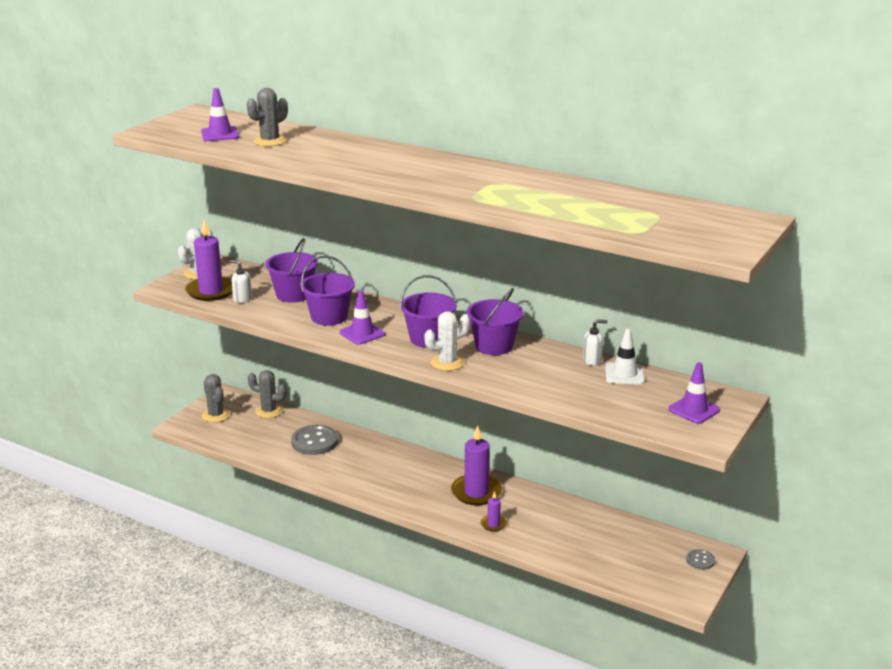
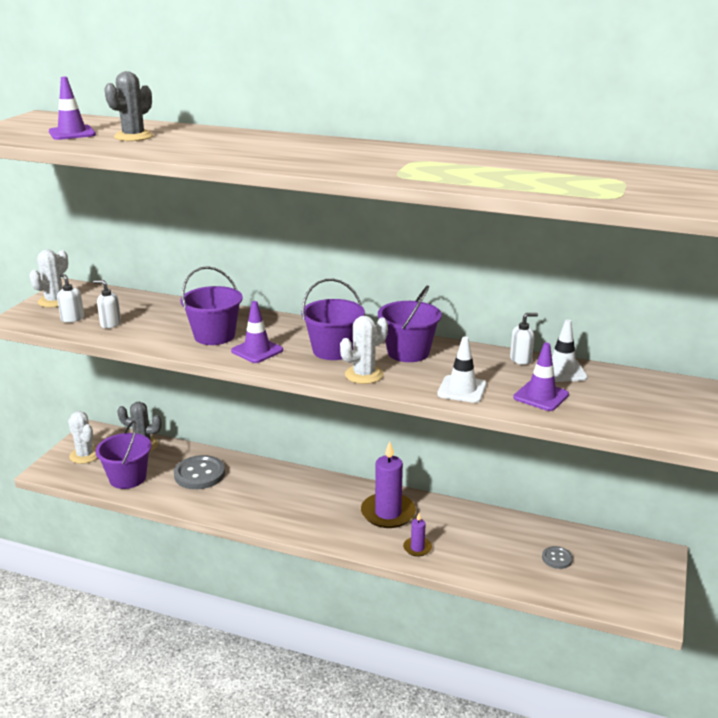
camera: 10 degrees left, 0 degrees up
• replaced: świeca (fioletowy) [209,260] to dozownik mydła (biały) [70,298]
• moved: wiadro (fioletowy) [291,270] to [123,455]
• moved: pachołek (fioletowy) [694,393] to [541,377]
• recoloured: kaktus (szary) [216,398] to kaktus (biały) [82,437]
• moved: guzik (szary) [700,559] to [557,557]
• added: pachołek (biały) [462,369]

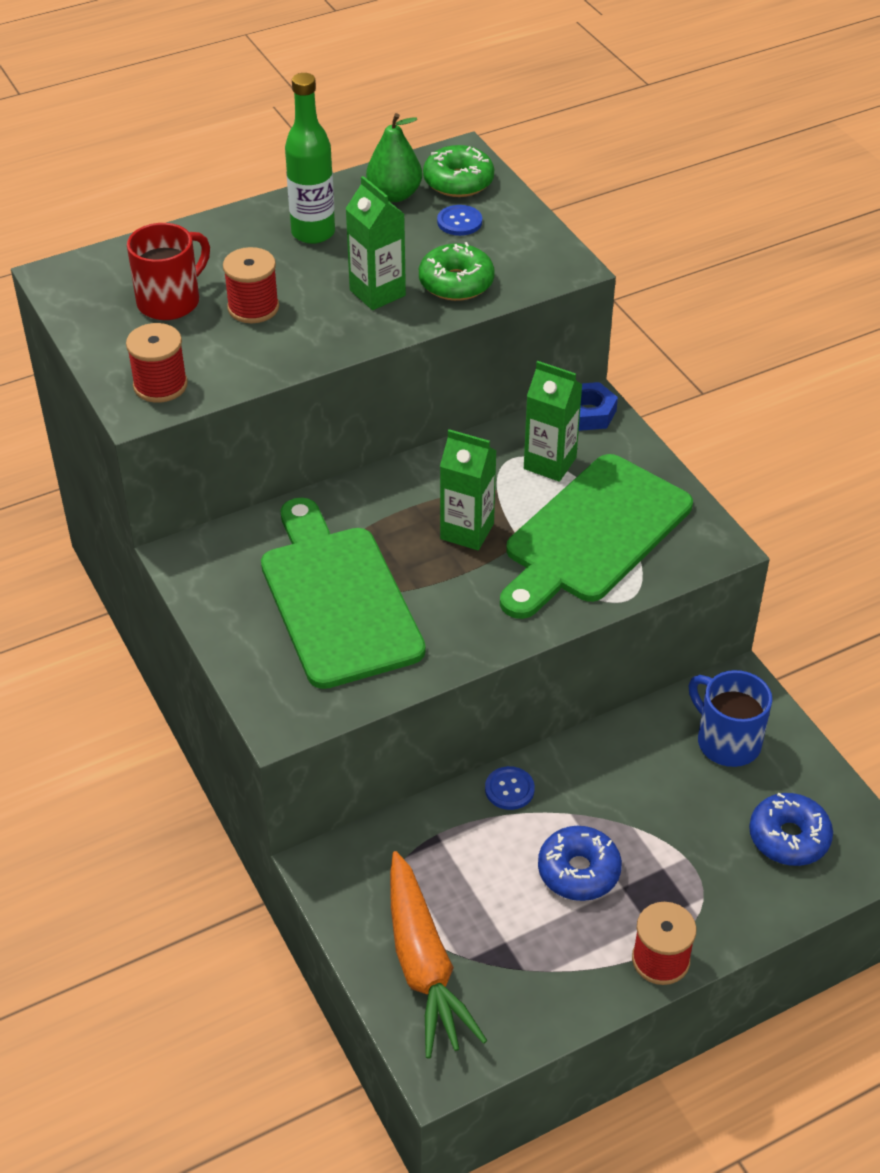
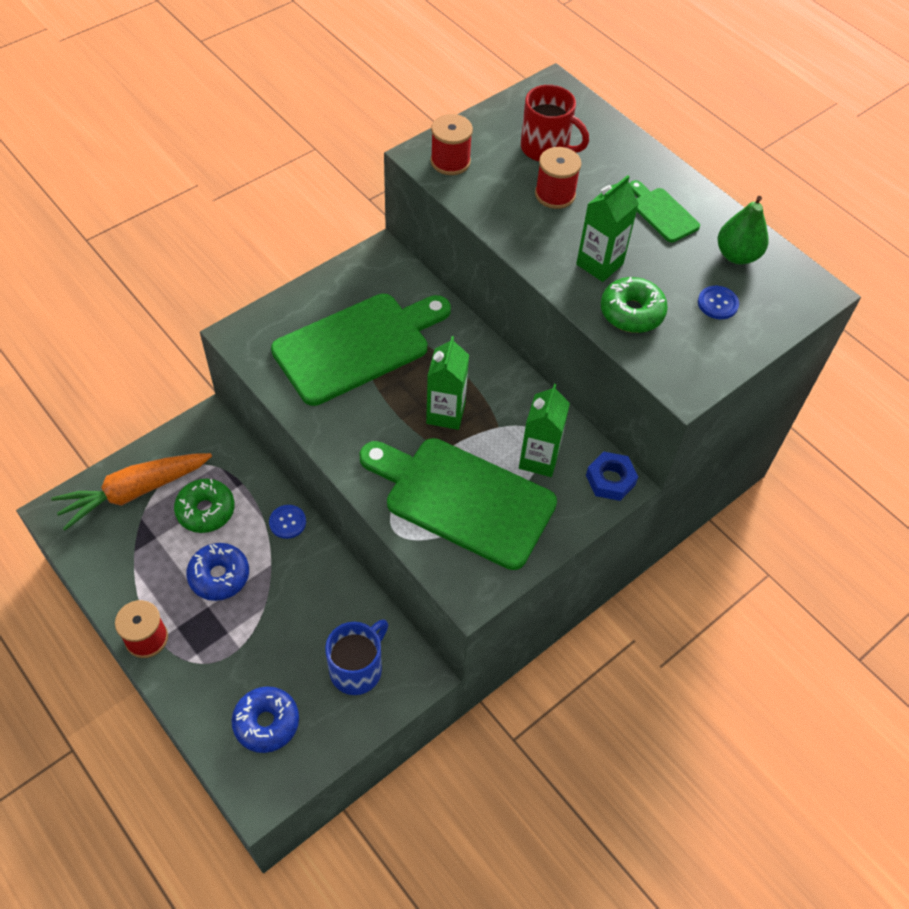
camera: 75 degrees right, 10 degrees up
• replaced: butelka (zielony) [310,158] to deska do krojenia (zielony) [665,211]
• moved: donut (zielony) [458,171] to [204,506]

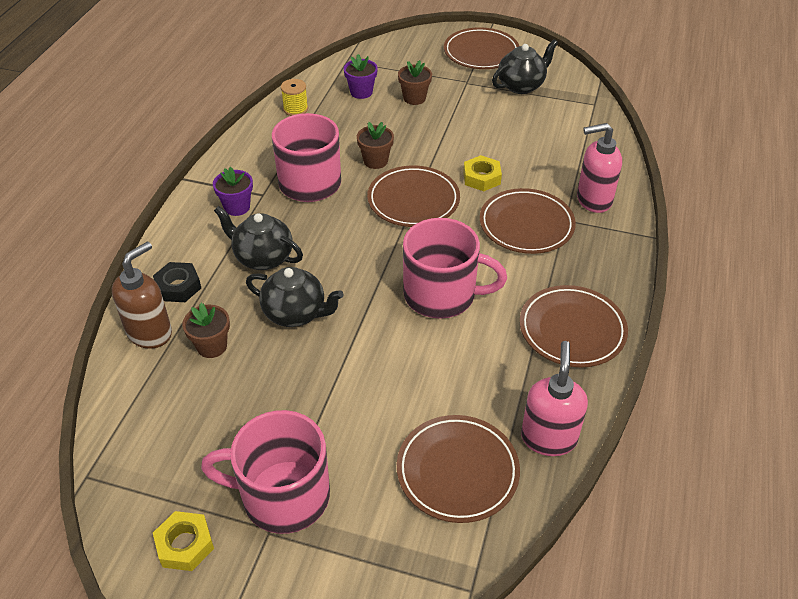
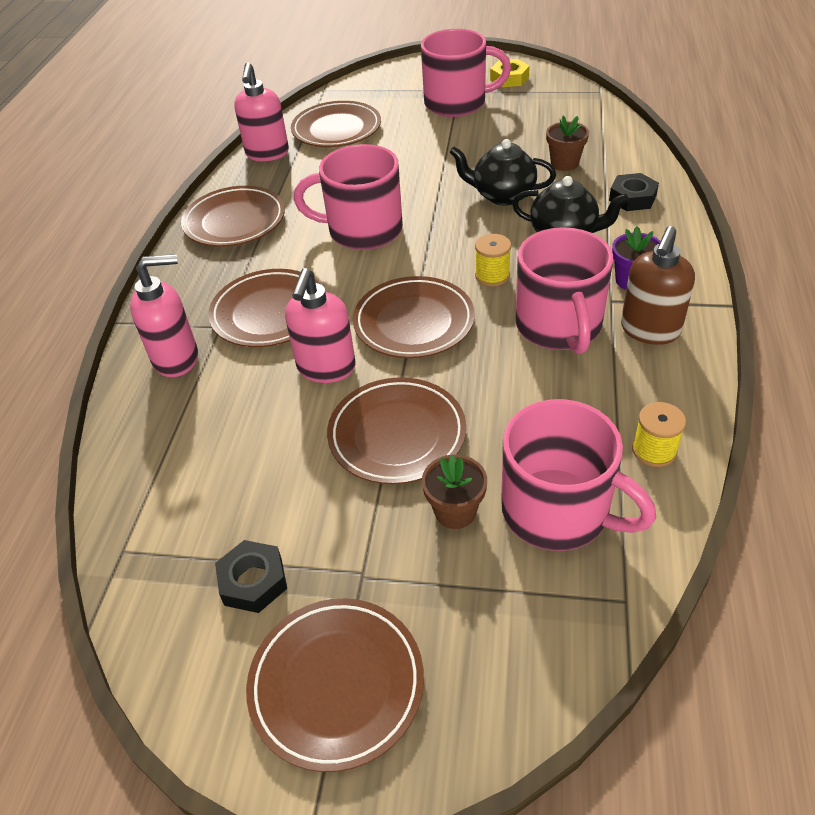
camera: 175 degrees right, 0 degrees up
• replaced: imbryk (czarny) [525,66] to nakrętka (czarny) [251,576]
• replaced: doniczka (fioletowy) [361,76] to kubek (różowy) [578,475]
• removed: doniczka (brązowy) [375,145]
• replaced: nakrętka (żółty) [482,173] to dozownik mydła (różowy) [320,325]
• moved: dozownik mydła (brązowy) [142,295] to [658,285]
• added: szpulka (żółty) [493,260]
• added: talerz (brązowy) [396,430]

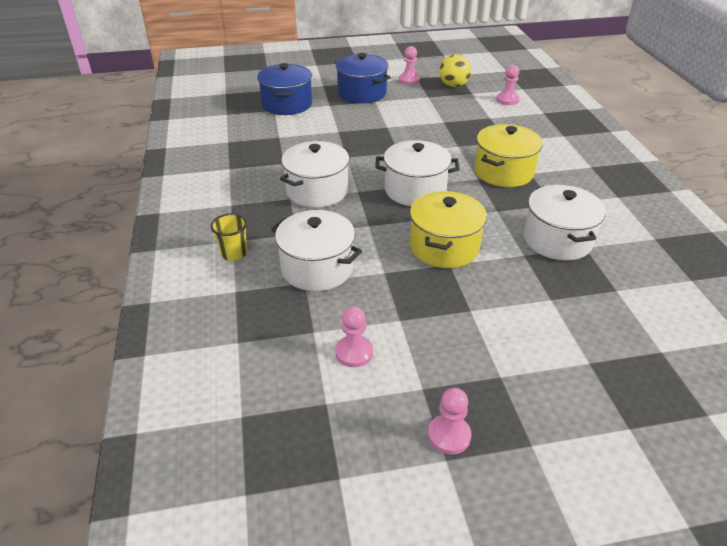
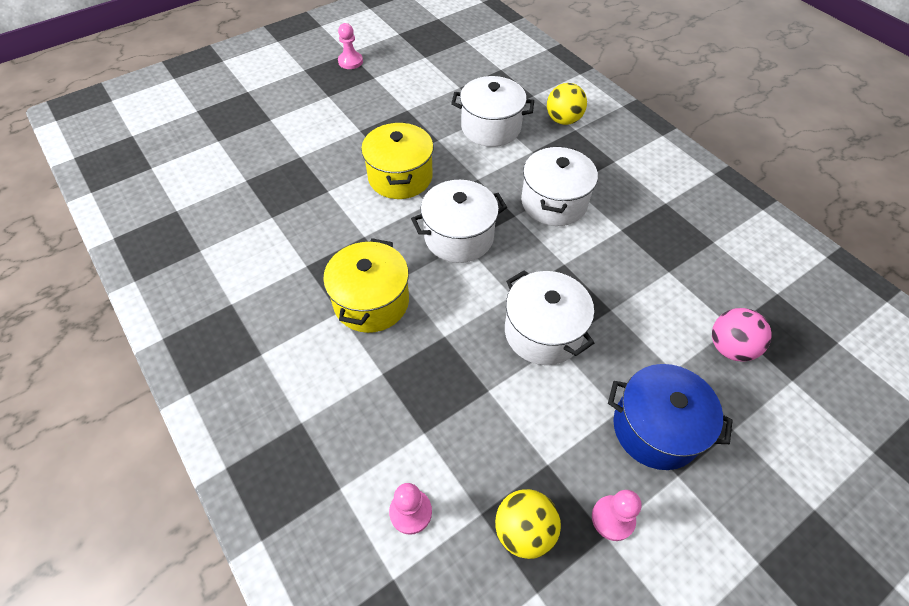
camera: 155 degrees right, 15 degrees up
• replaced: garnek (niebieski) [284,89] to piłka (różowy) [742,335]
• moved: garnek (biały) [565,223] to [549,317]
• replaced: szklanka (żółty) [229,237] to piłka (żółty) [567,104]
• removed: pionek (różowy) [354,336]

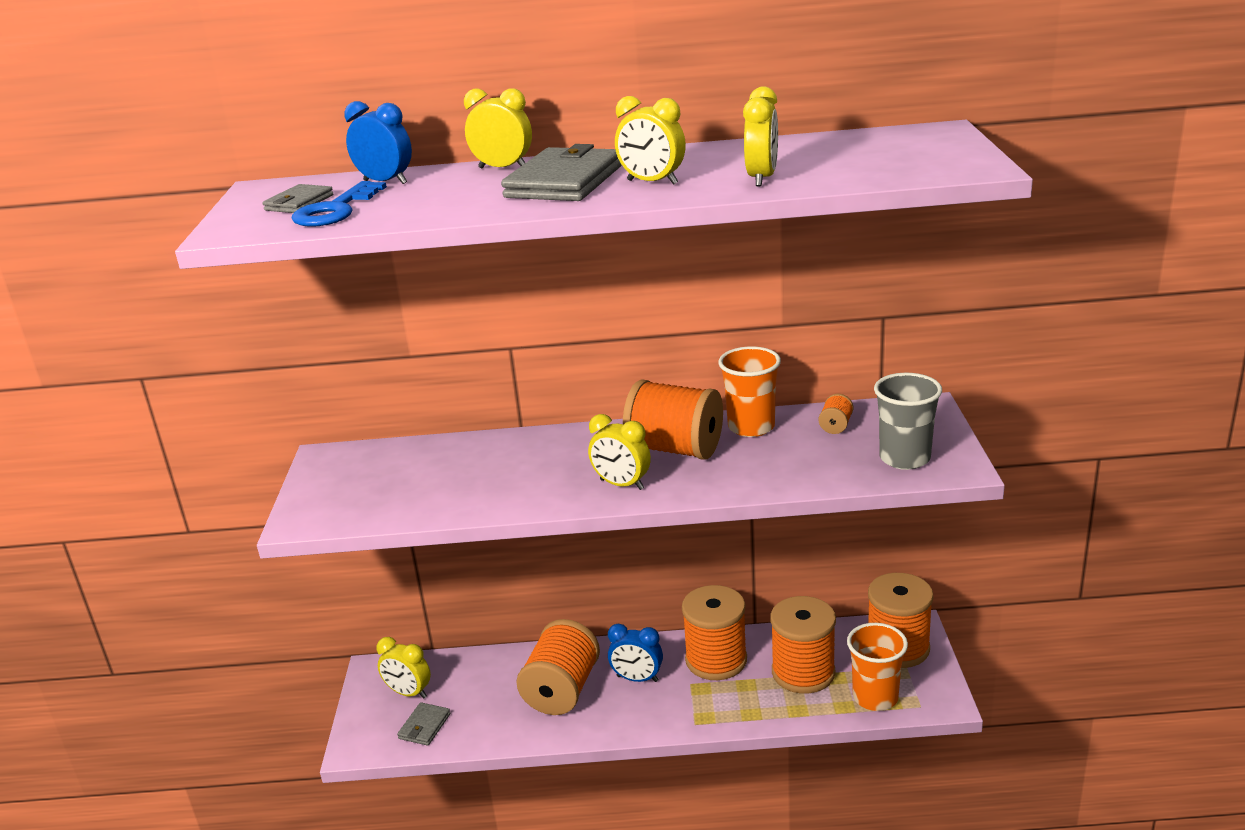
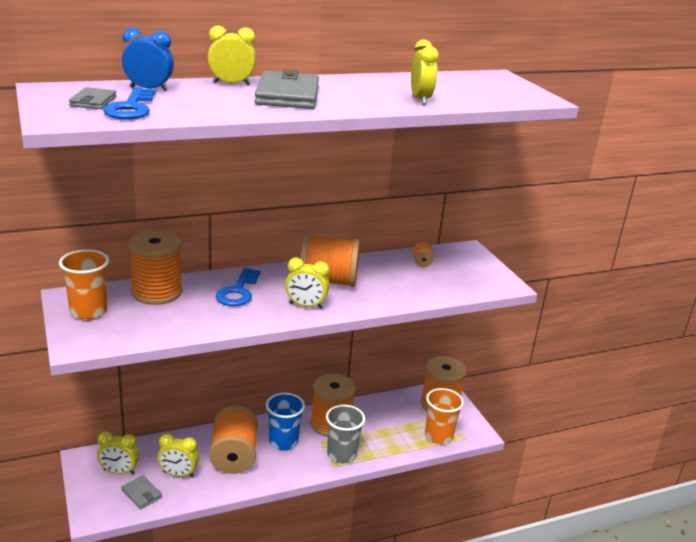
camera: 25 degrees left, 0 degrees up
• moved: budzik (żółty) [650,140] to [178,455]
• moved: szklanka (pomarańczowy) [749,391] to [84,284]
• moved: szklanka (szary) [908,421] to [345,434]
• moved: szpulka (pomarańczowy) [803,645] to [155,267]
• replaced: budzik (niebieski) [635,653] to szklanka (niebieski) [285,422]
• turned: portfel (szary) [423,724] = [141,492] 45 degrees counterclockwise
• added: klucz (niebieski) [238,287]

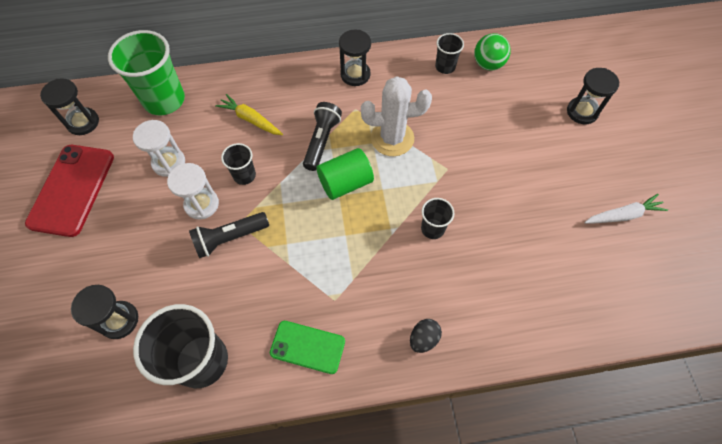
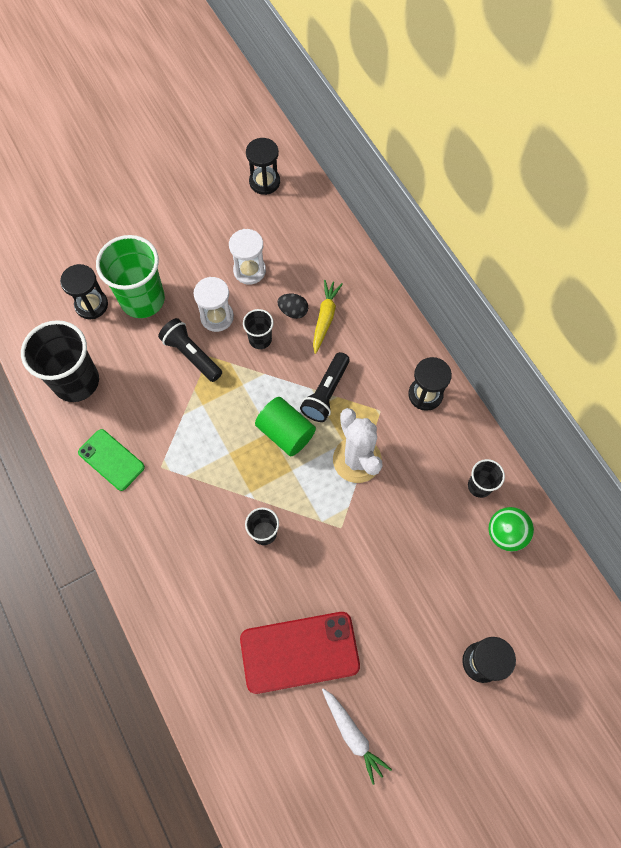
camera: 70 degrees right, 5 degrees up
• moved: szklanka (zielony) [146,72] to [130,276]
• turned: latarka (czarny) [322,136] = [325,387] 120 degrees clockwise
• moved: telefon (czerwony) [69,191] to [300,653]
• moved: jajko (czarny) [426,336] to [292,306]
• turned: telefon (zielony) [307,347] = [111,460] 45 degrees counterclockwise

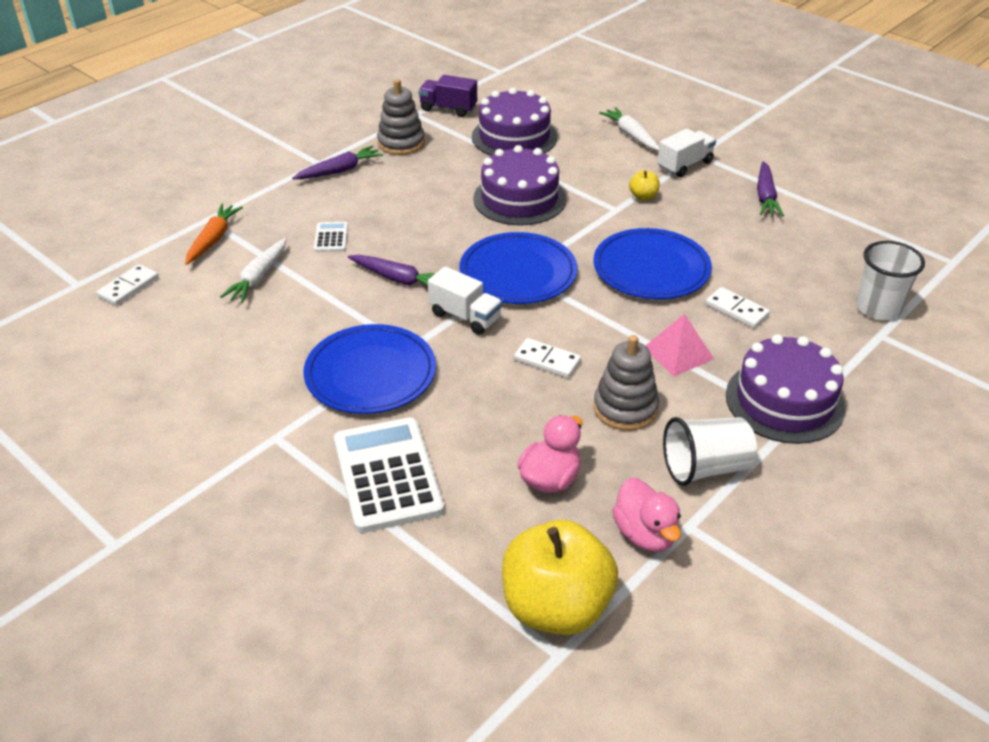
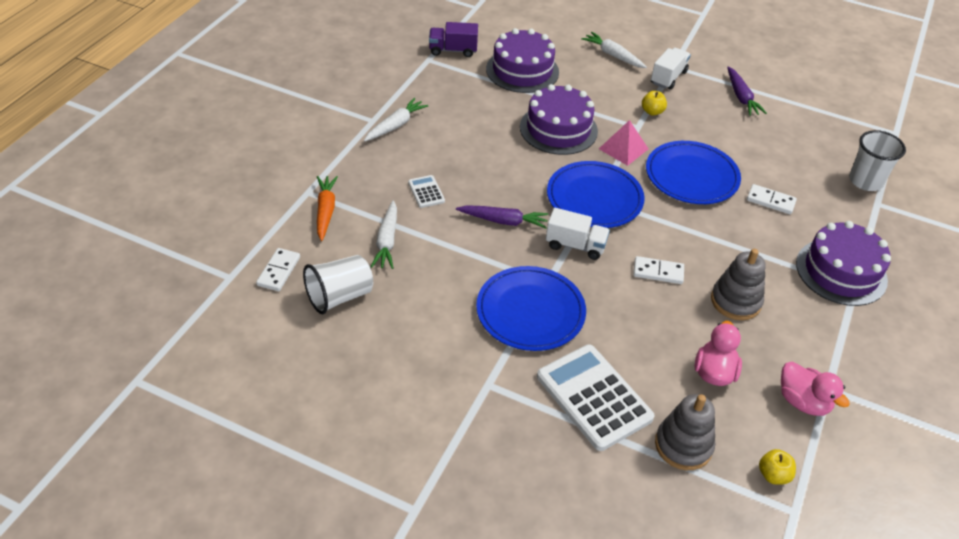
camera: 20 degrees left, 5 degrees up
• moved: zabawka nakładanka (szary) [401,117] to [685,432]
• recoloured: marchewka (fioletowy) [337,162] to marchewka (biały) [396,120]
• moved: piramida (różowy) [679,345] to [623,143]
• moved: szklanka (biały) [710,451] to [338,284]
• resized: jabłko (żółty) [560,577] = [777,467] x0.41

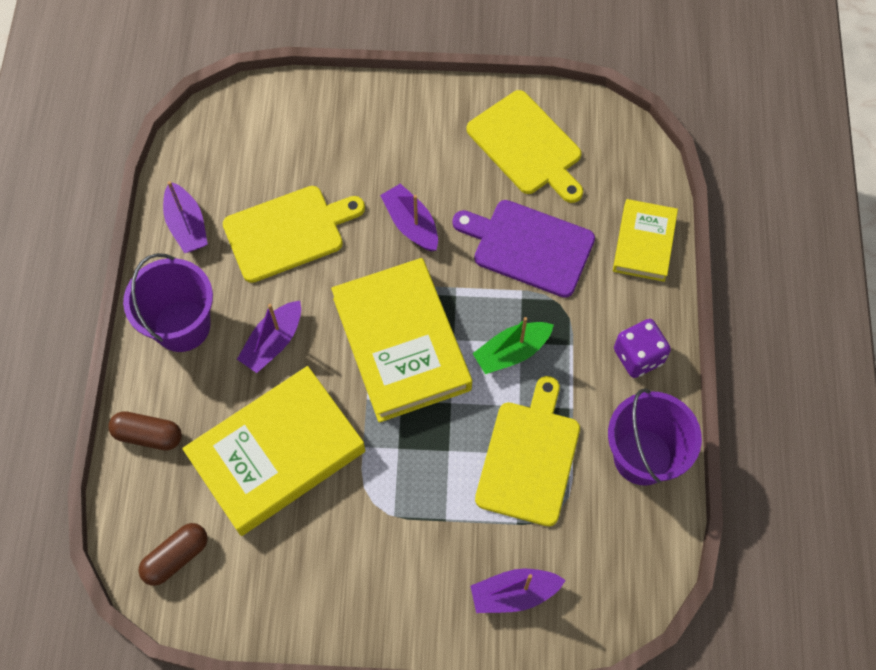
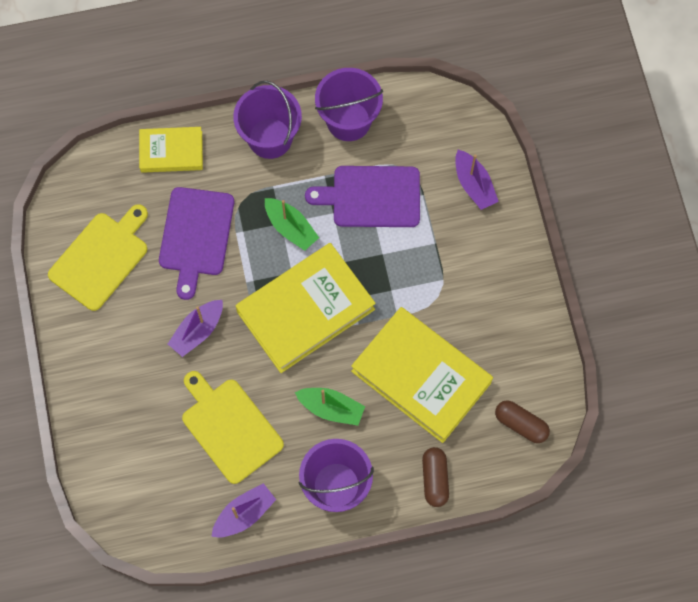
camera: 105 degrees left, 5 degrees up
• recoloured: łódka (fioletowy) [269,337] to łódka (zielony) [330,407]
• replaced: kostka do gry (fioletowy) [642,348] to wiadro (fioletowy) [267,120]
• recoloured: deska do krojenia (żółty) [527,451] to deska do krojenia (fioletowy) [362,196]

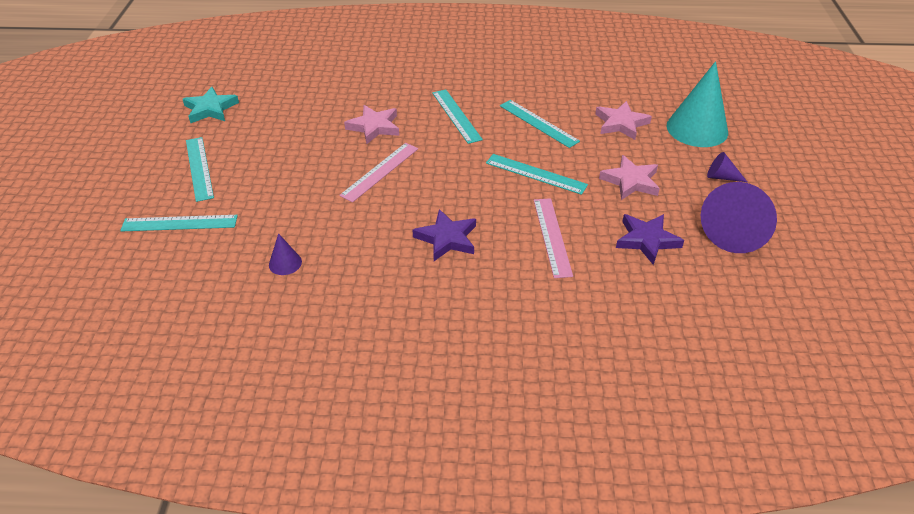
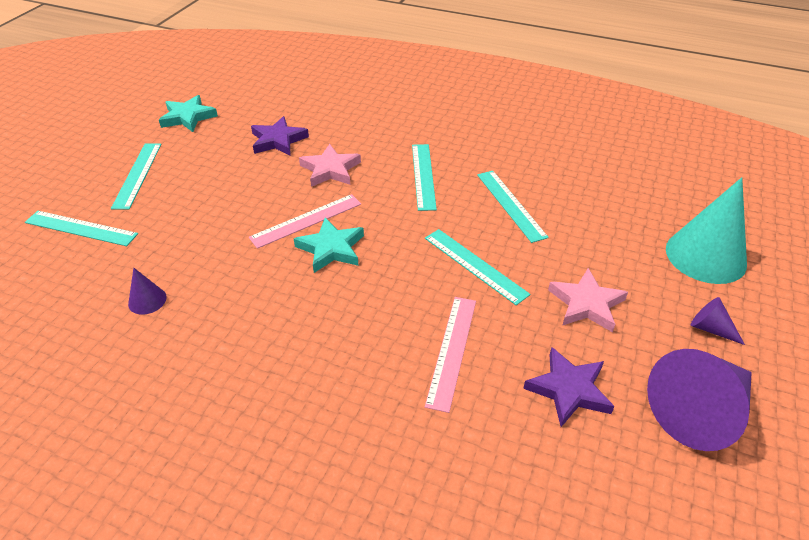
camera: 20 degrees right, 0 degrees up
• removed: gwiazda (różowy) [623,120]
• moved: gwiazda (fioletowy) [444,235] to [280,136]
• added: gwiazda (turkusowy) [329,245]

